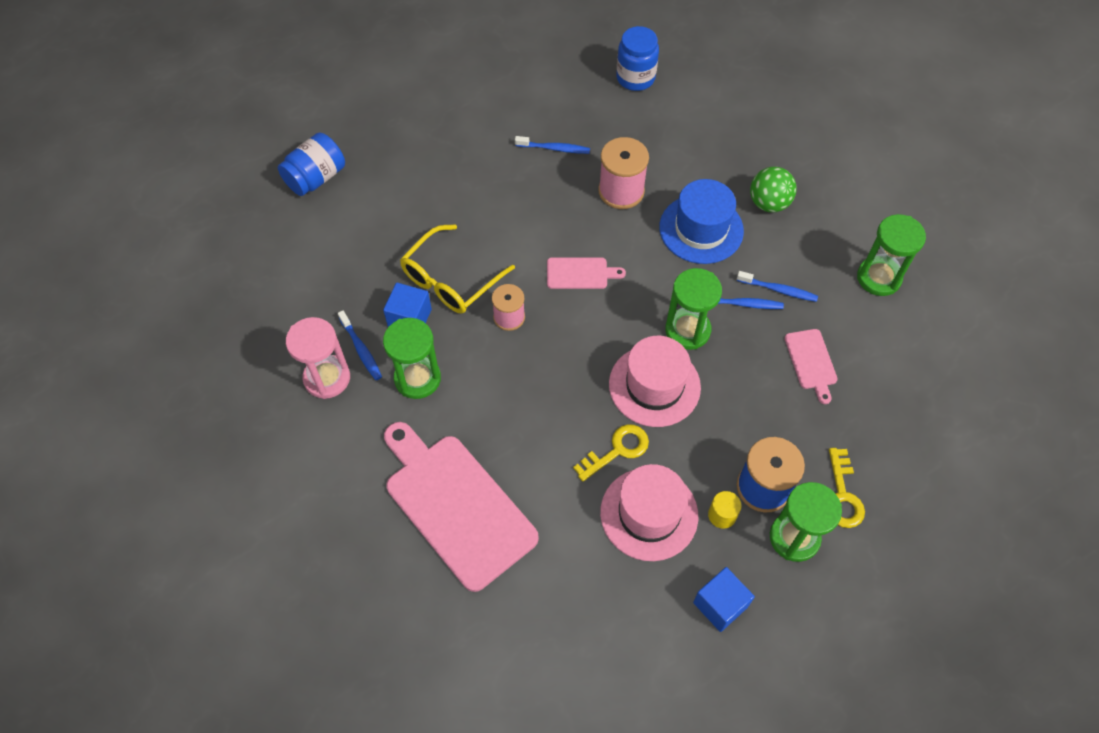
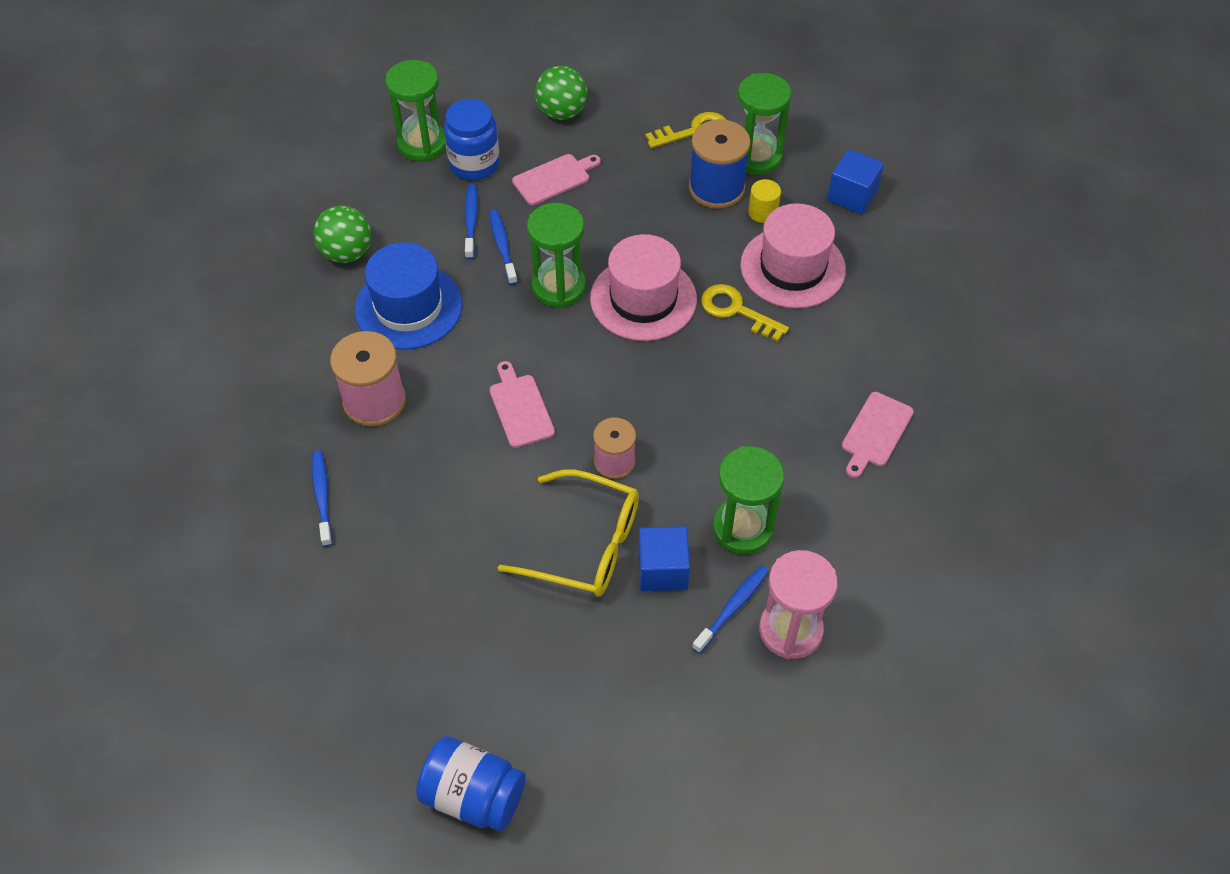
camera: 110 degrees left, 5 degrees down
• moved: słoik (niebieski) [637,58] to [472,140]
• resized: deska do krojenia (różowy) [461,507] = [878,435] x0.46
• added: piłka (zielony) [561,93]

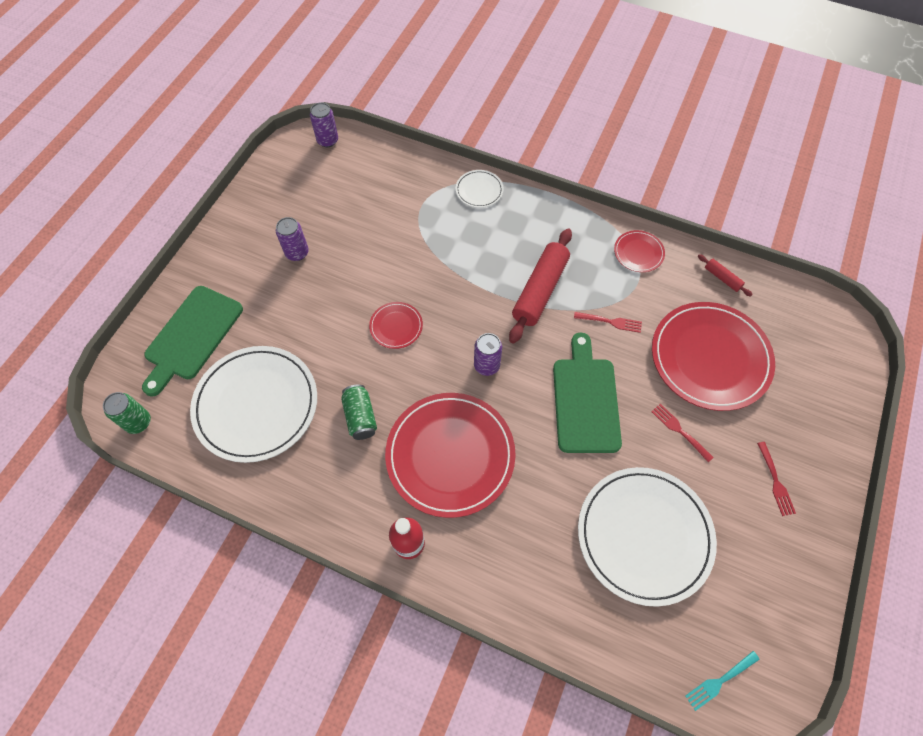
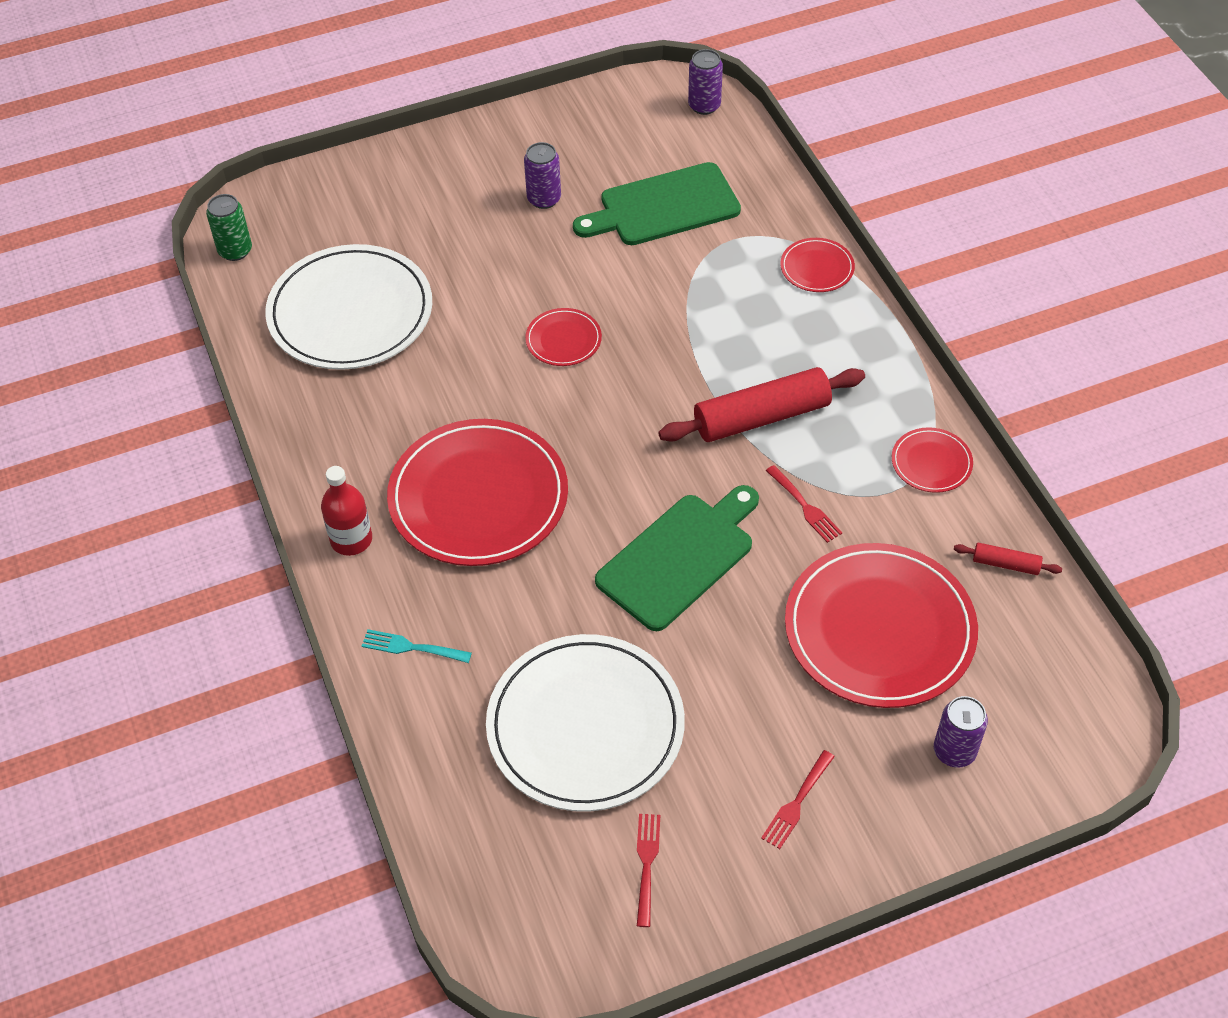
camera: 45 degrees right, 10 degrees down
• recoloured: talerz (biały) [480,189] to talerz (czerwony) [817,265]
• turned: wałek do ciasta (czerwony) [725,275] = [1008,559] 75 degrees counterclockwise
• moved: deska do krojenia (zielony) [192,341] to [657,203]
• moved: puszka (fioletowy) [488,354] to [961,732]
• removed: puszka (zielony) [359,412]
• moved: widelec (czerwony) [682,433] to [648,870]
• moved: widelec (turkusowy) [722,681] to [417,646]

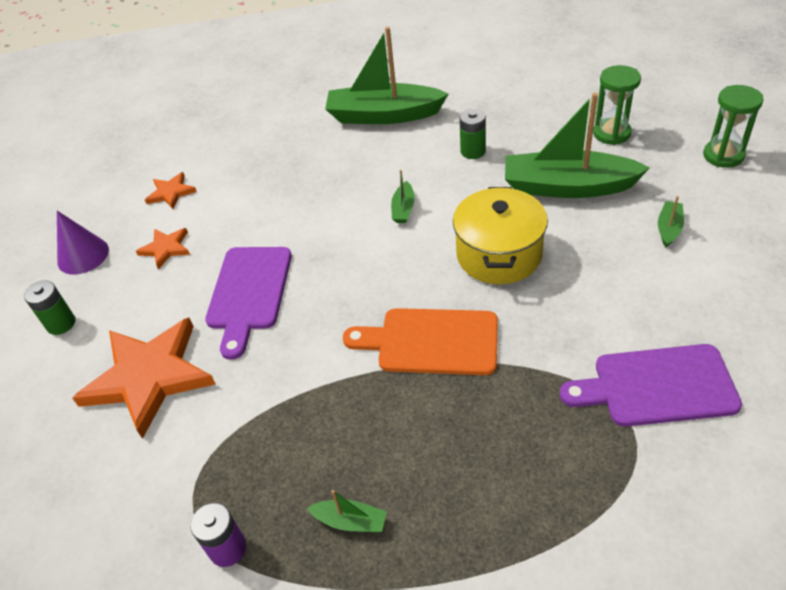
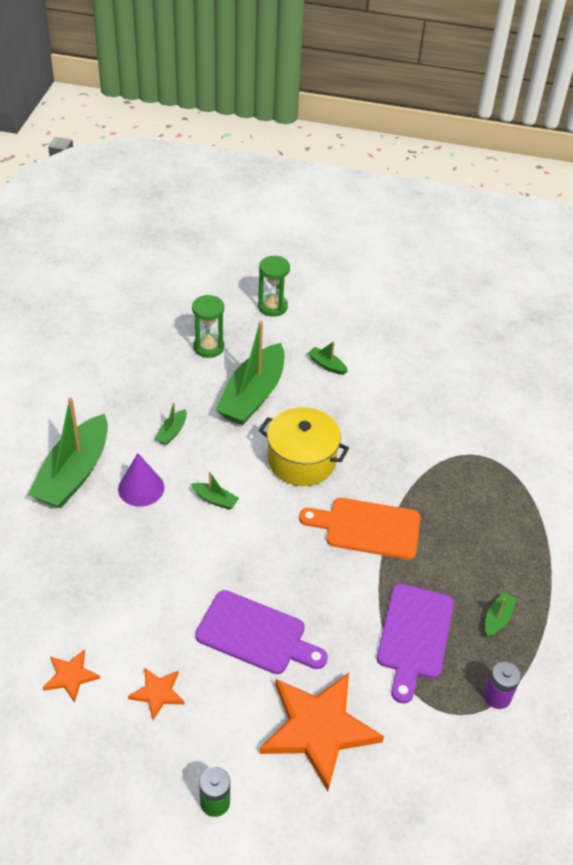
camera: 80 degrees left, 0 degrees up
• replaced: bateria (zielony) [473,134] to łódka (zielony) [171,423]
• moved: stożek (fioletowy) [83,243] to [141,480]
• turned: deska do krojenia (pomarańczowy) [420,341] = [360,528] 75 degrees clockwise
• moved: deska do krojenia (fioletowy) [651,385] to [415,644]

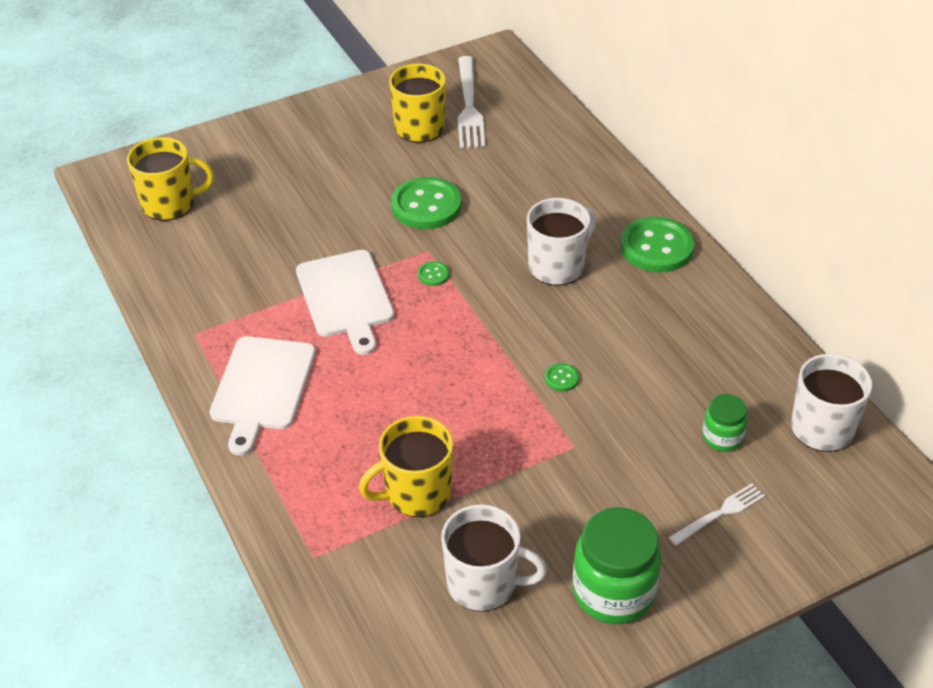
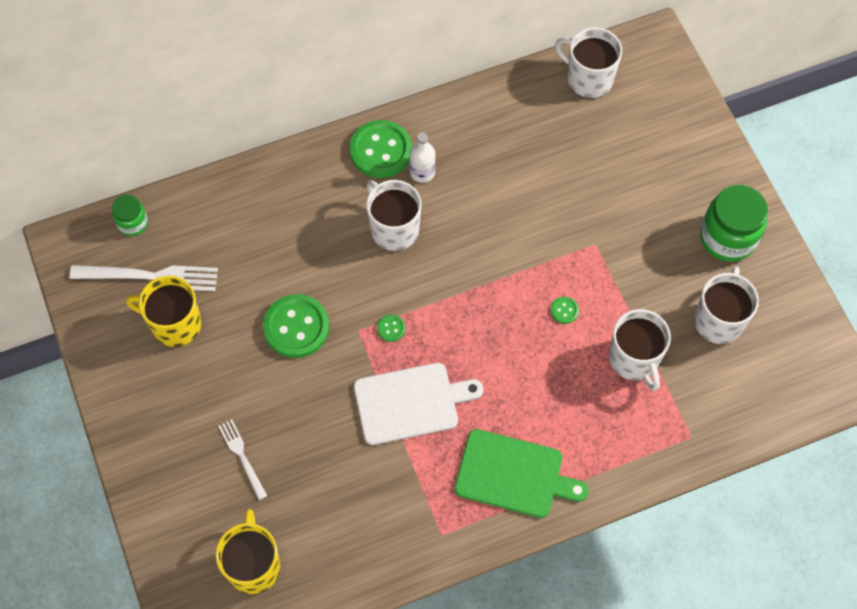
camera: 85 degrees left, 20 degrees up
• recoloured: deska do krojenia (biały) [263,396] to deska do krojenia (zielony) [521,473]
• moved: guzik (zielony) [562,377] to [565,310]
• moved: słoik (zielony) [725,423] to [130,215]
• recoloured: kubek (żółty) [406,466] to kubek (biały) [640,350]
• moved: widelec (biały) [716,514] to [243,459]
• added: butelka (biały) [422,157]

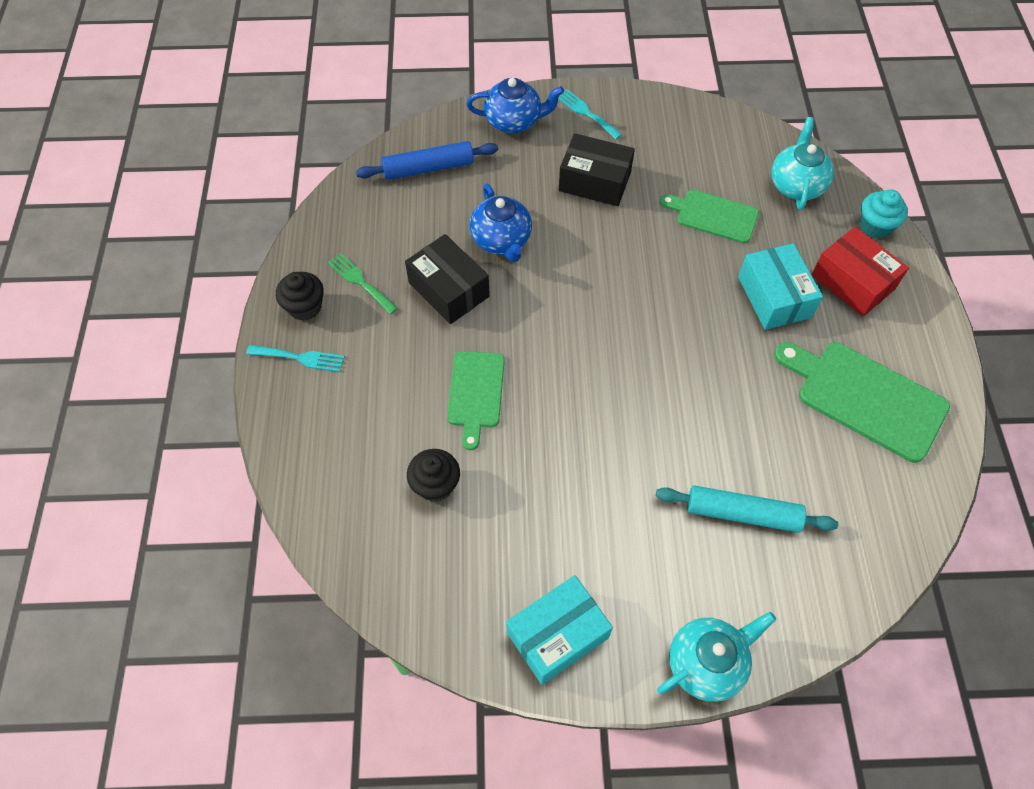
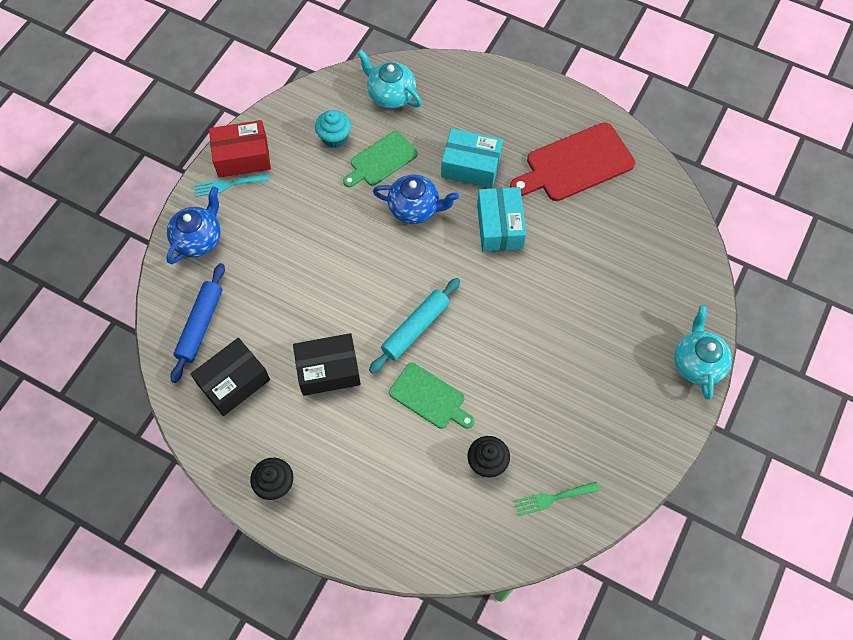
camera: 60 degrees left, 5 degrees up
• moved: pudełko (czarny) [597,169] to [230,377]
• moved: imbryk (niebieski) [501,223] to [416,199]
• moved: muffinka (turkusowy) [884,213] to [333,129]
• moved: pudełko (czerwony) [860,271] to [240,149]
• moved: widelec (zielony) [362,283] to [557,499]
• recoloured: deska do krojenia (zielony) [862,402] to deska do krojenia (czerwony) [572,161]
• removed: widelec (turkusowy) [295,358]
• moved: wałek do ciasta (turkusowy) [747,509] to [414,326]
• moved: pudełko (turkusowy) [559,630] to [501,219]

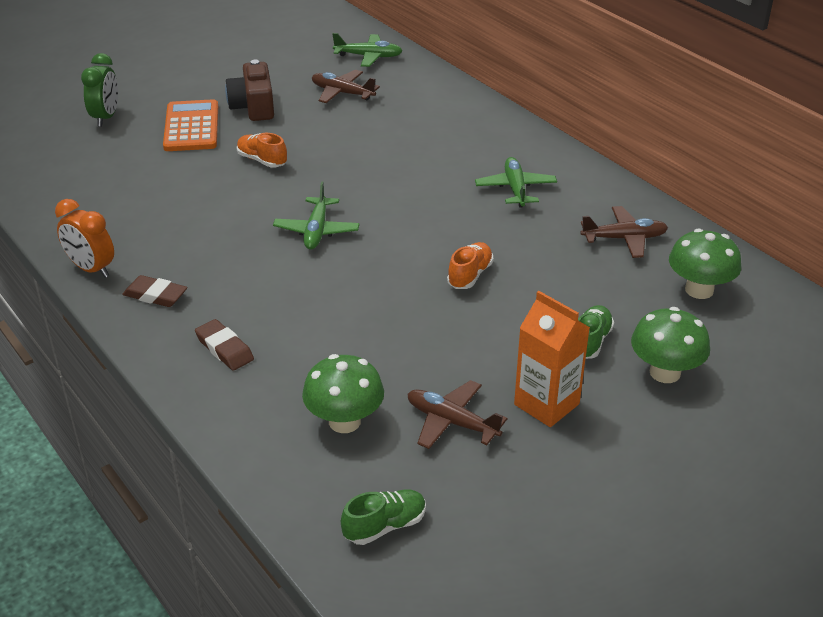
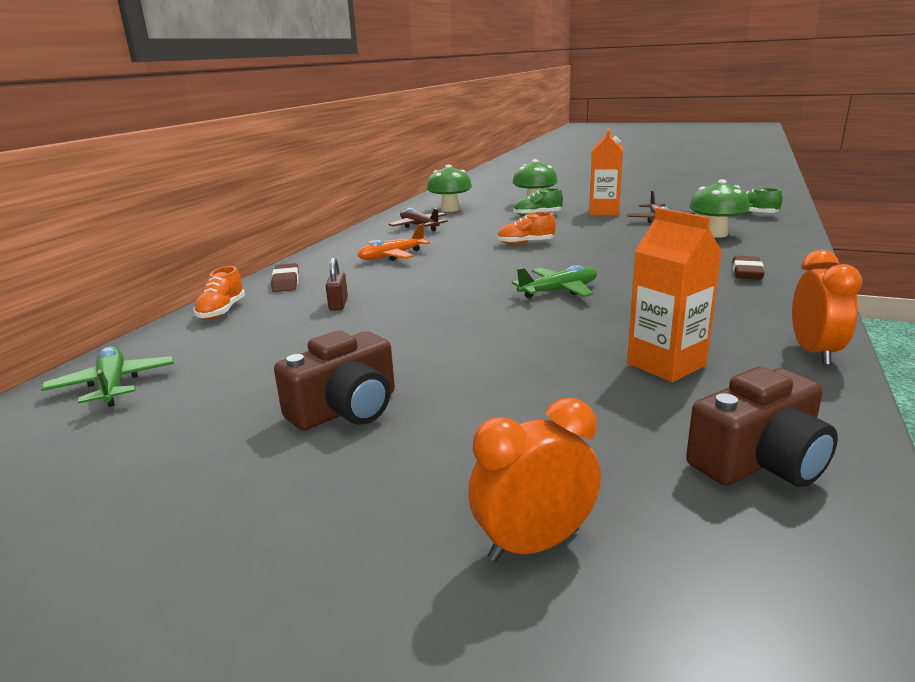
camera: 120 degrees left, 15 degrees down
• recoloured: budzik (zielony) [99,90] to budzik (pomarańczowy) [534,480]
• removed: samolot (brązowy) [346,86]
• removed: kalkulator (pomarańczowy) [190,125]
• moved: but (pomarańczowy) [262,150] to [219,293]
• recoloured: samolot (zielony) [516,182] to samolot (pomarańczowy) [394,242]
• moved: gumka do mazania (brązowy) [155,291] to [285,277]
• added: karton mleka (pomarańczowy) [674,295]
• added: kłódka (brązowy) [337,284]
• added: aparat fotograficzny (brązowy) [762,427]

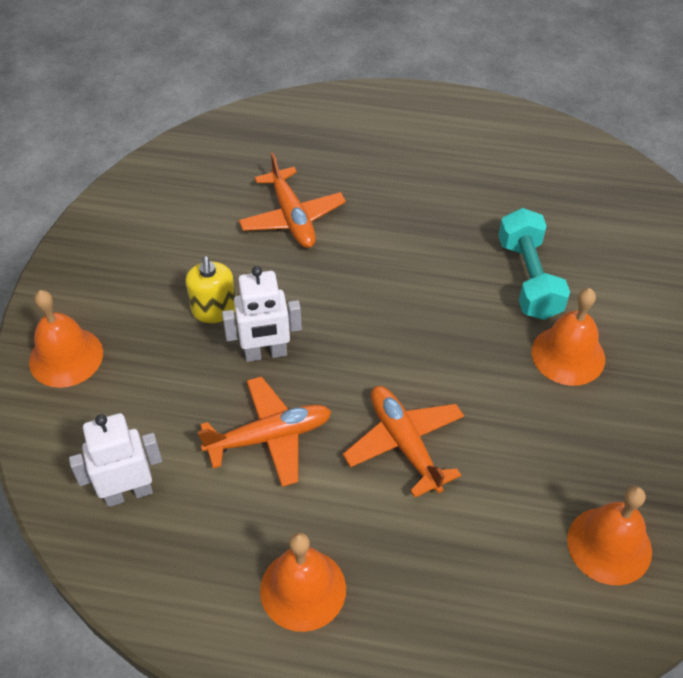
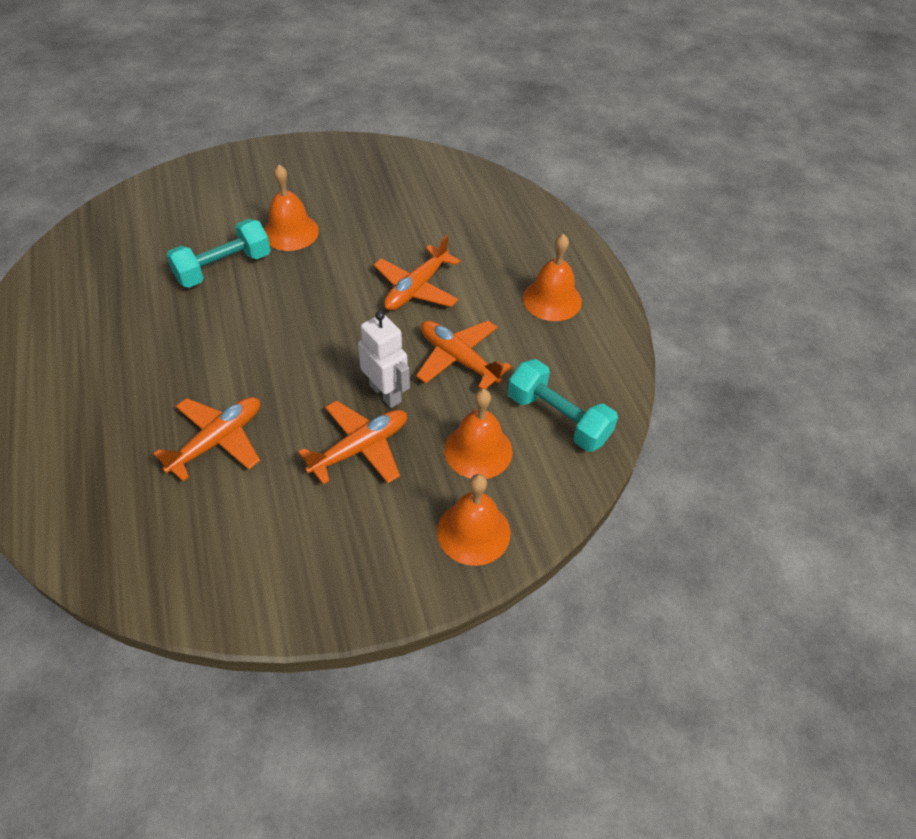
camera: 120 degrees left, 0 degrees up
• replaced: dozownik mydła (żółty) [210,289] to samolot (pomarańczowy) [352,442]
• replaced: robot (biały) [115,460] to hantel (turkusowy) [563,405]
• moved: dzwonek (pomarańczowy) [609,535] to [478,434]

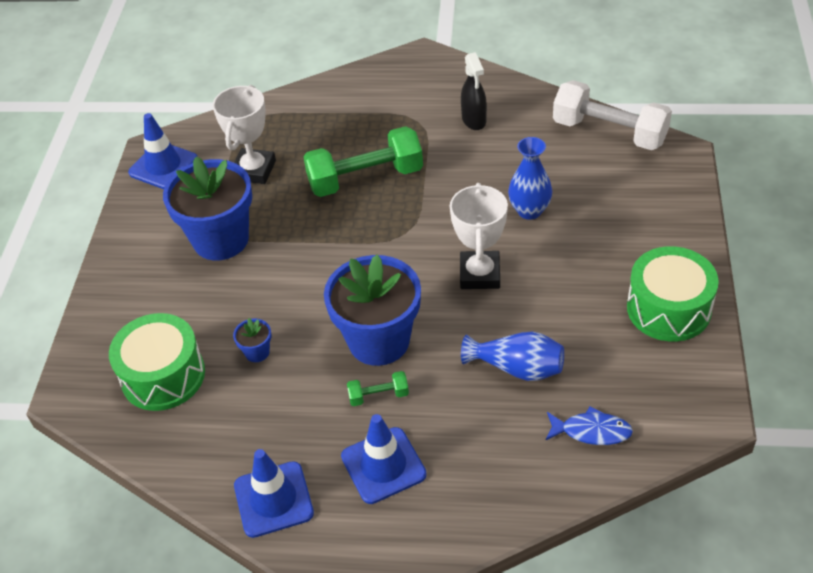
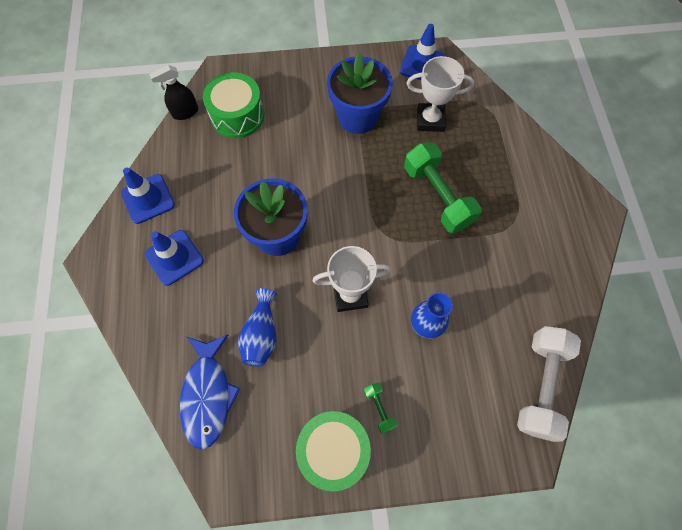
camera: 75 degrees right, 20 degrees up
• moved: spryskiwacz (czarny) [474,91] to [173,92]
• removed: doniczka (niebieski) [252,340]
• moved: hantel (zielony) [378,388] to [380,408]
• resized: ryba (niebieski) [589,425] = [210,392] x1.73

